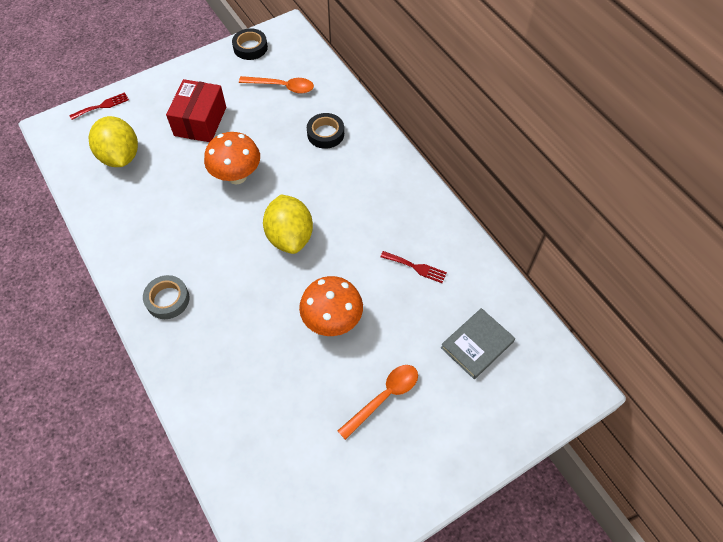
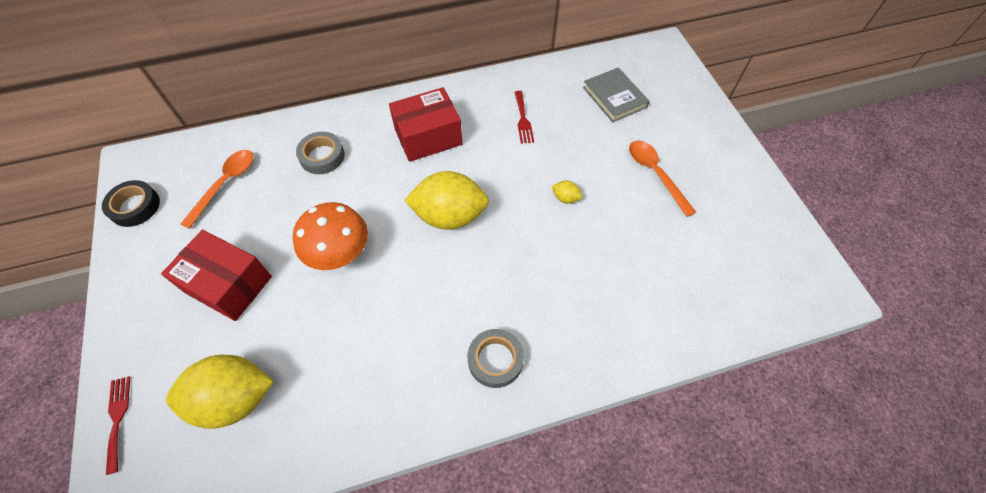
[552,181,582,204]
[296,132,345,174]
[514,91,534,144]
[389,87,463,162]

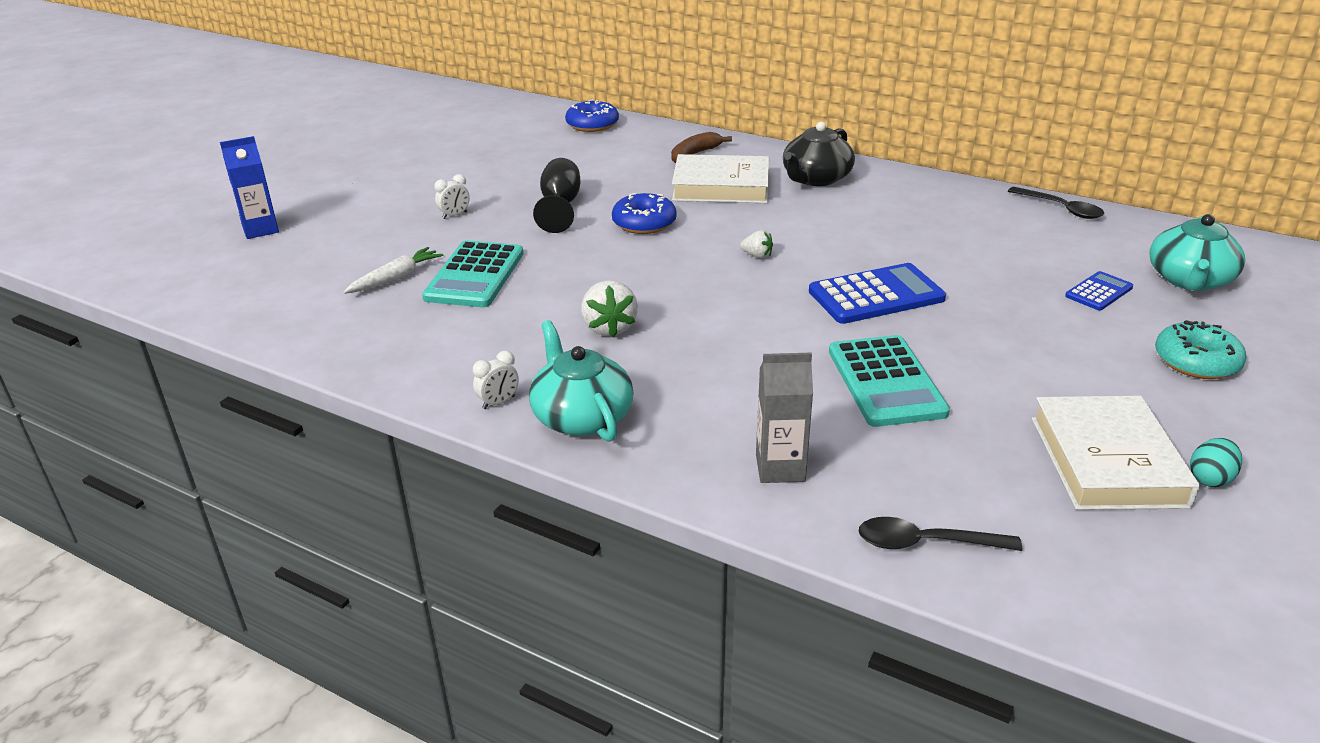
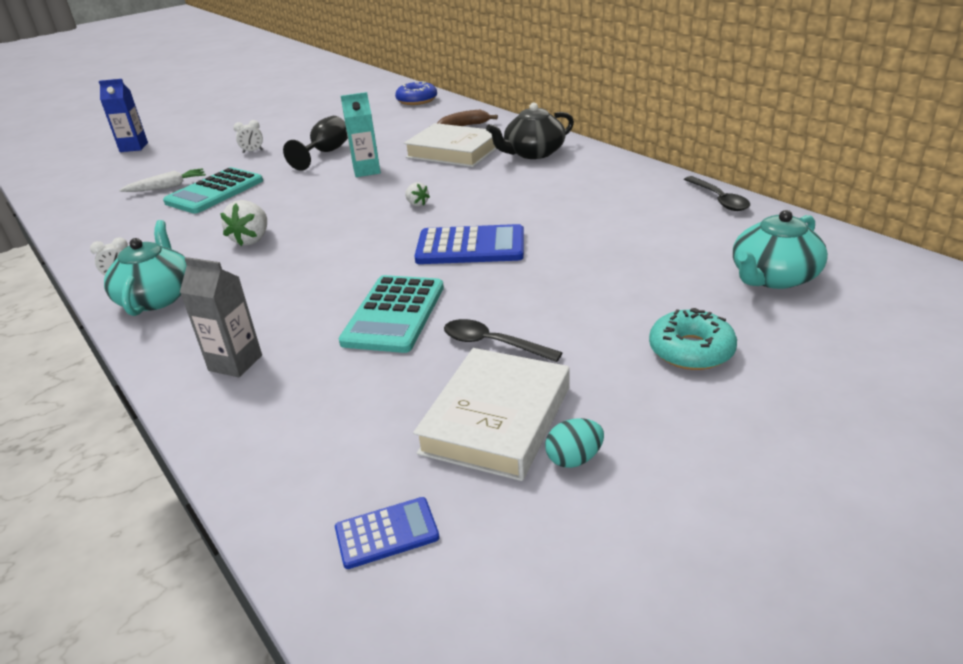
[341,92,381,177]
[444,319,562,362]
[335,497,440,569]

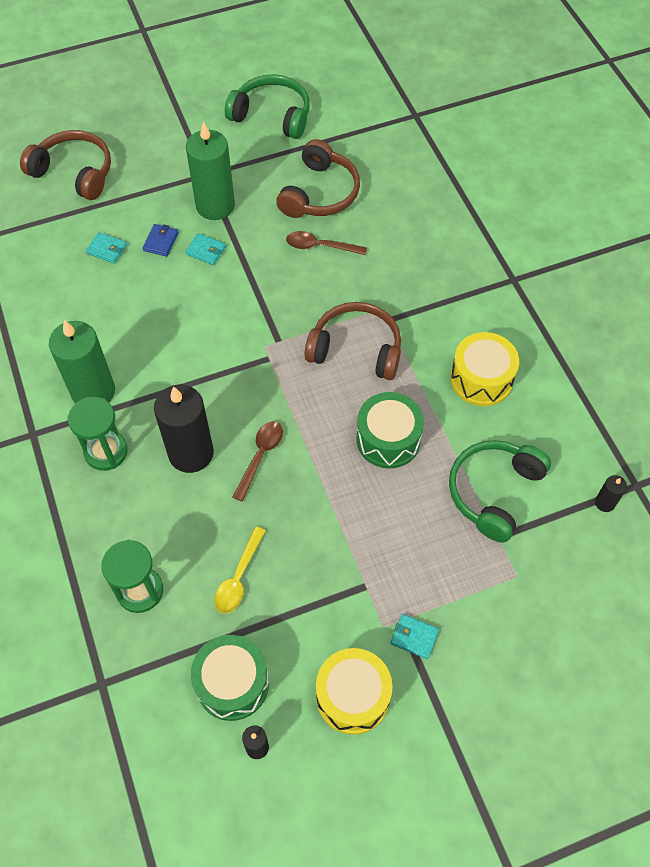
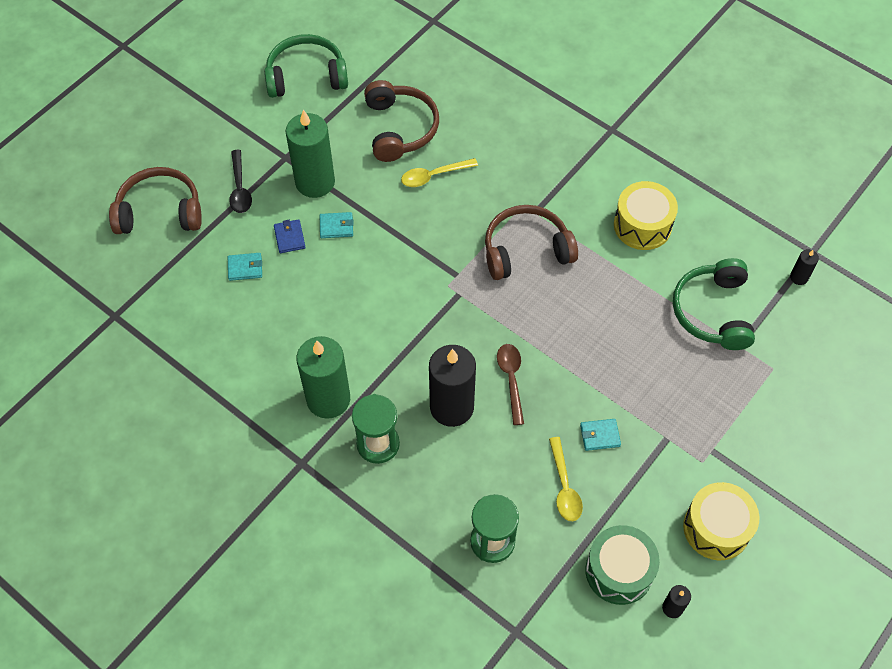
[401,158,478,187]
[356,392,424,468] (first image)
[580,419,621,451]
[229,150,252,213]

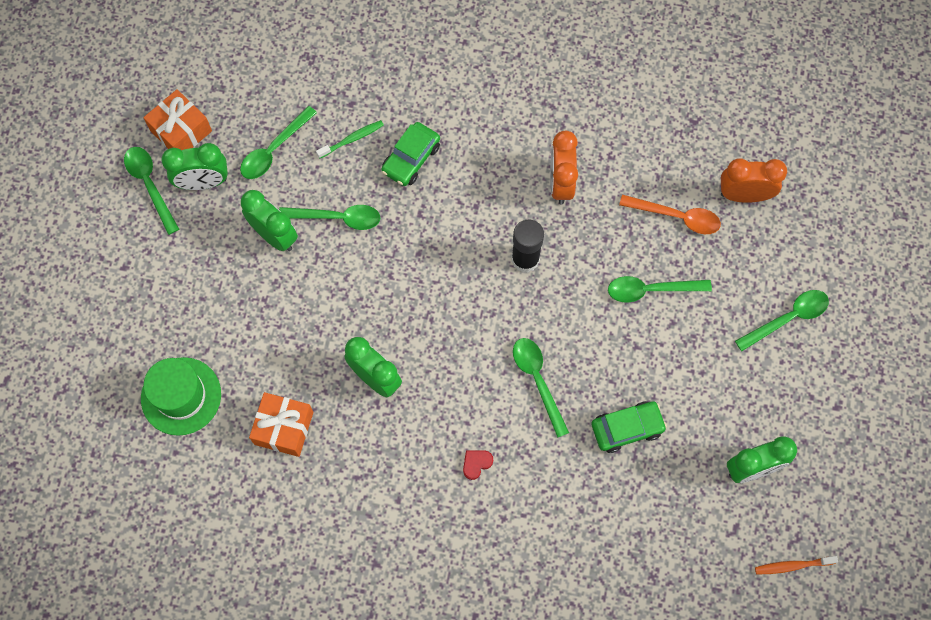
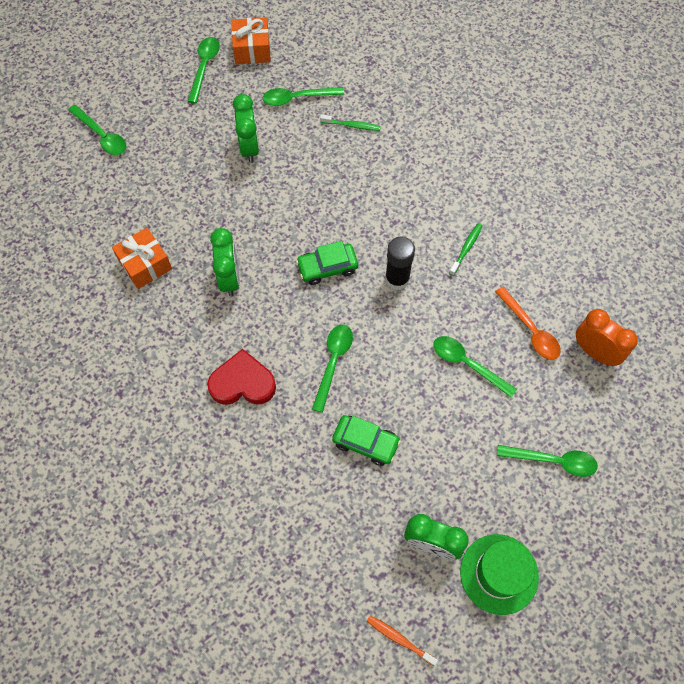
[460,534,539,615]
[161,143,228,190] (first image)
[68,105,126,155]
[296,241,358,285]
[207,349,276,405]
[449,223,482,276]

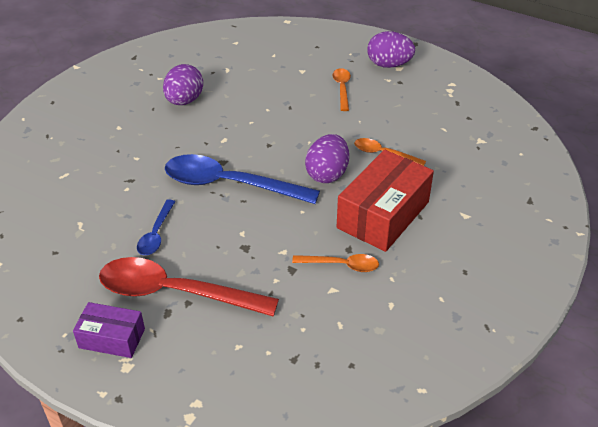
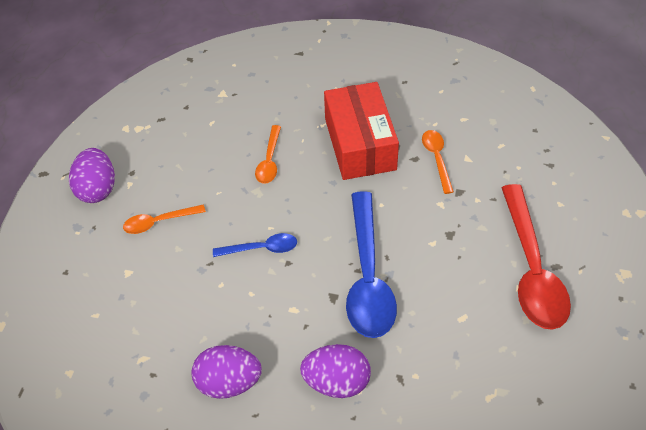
[73,302,145,358] (first image)
[213,233,297,257]
[300,344,371,398]
[324,82,399,180]

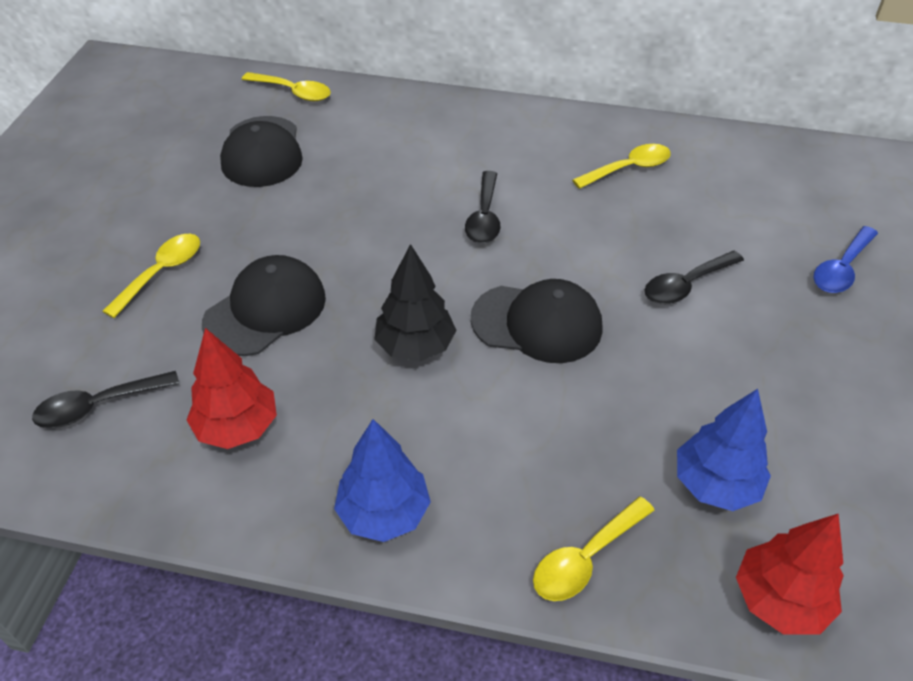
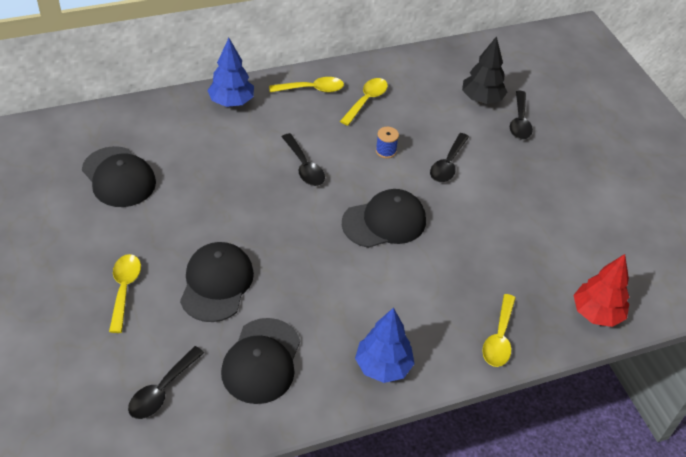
[221,318,300,404]
[269,77,344,92]
[462,36,507,104]
[207,38,254,107]
[510,90,533,139]
[376,127,399,158]

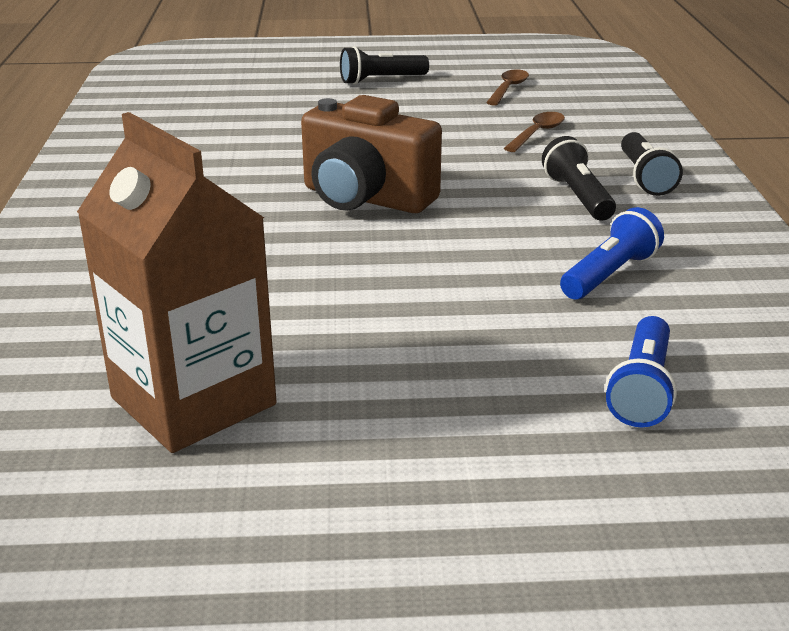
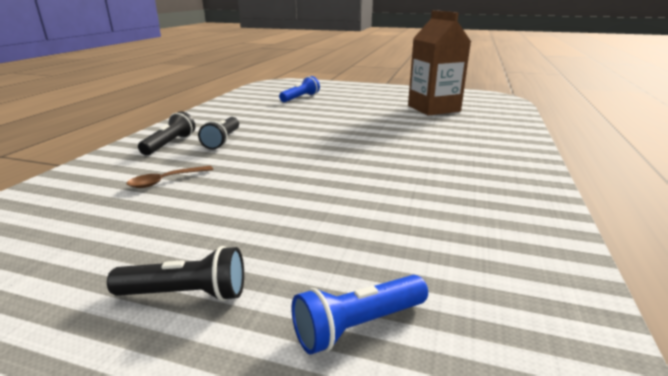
[301,95,442,213] (first image)
[486,69,529,106] (first image)
[292,275,428,354]

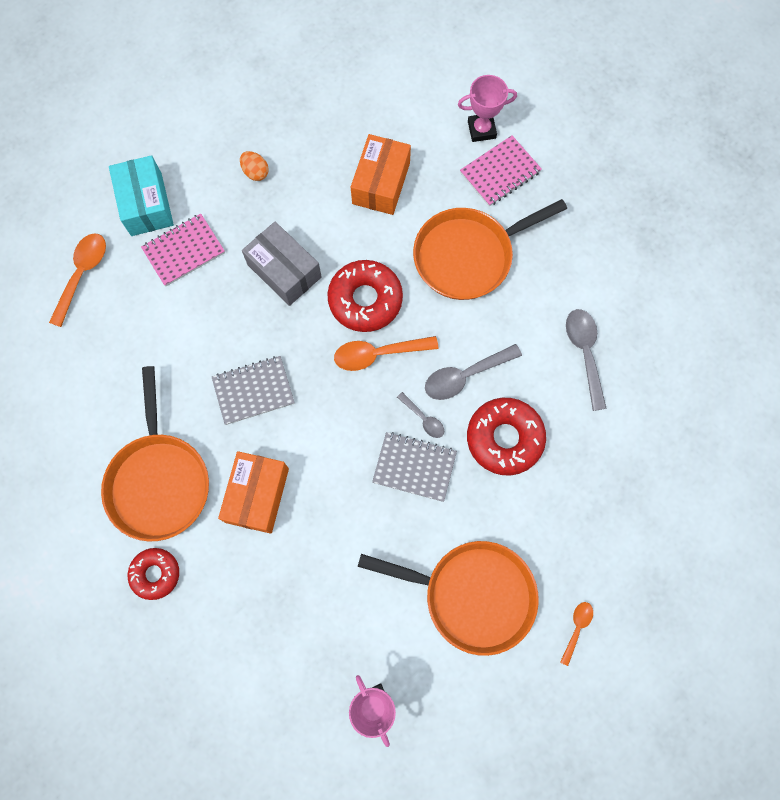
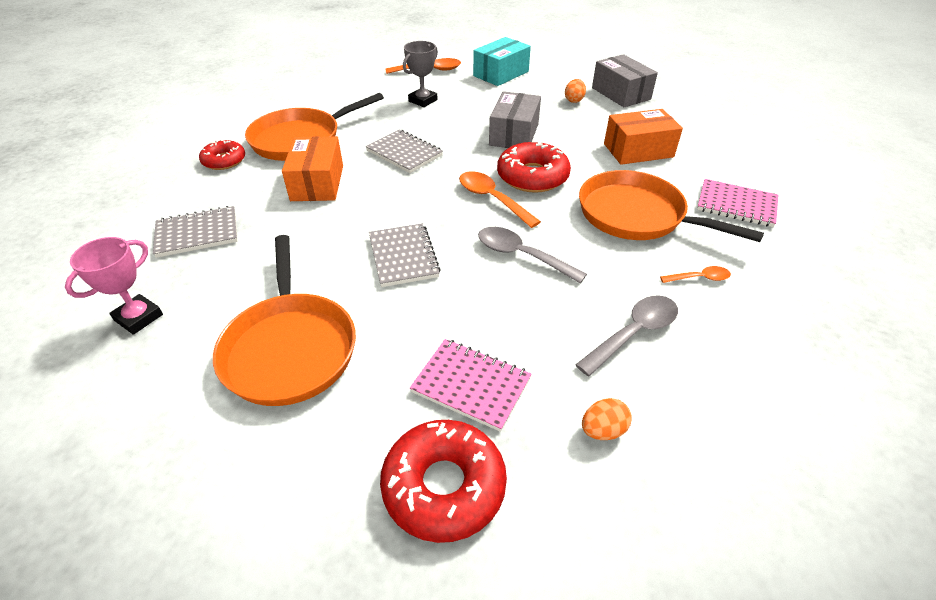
[410,339,531,432]
[282,136,343,201]
[397,392,444,438] (first image)
[458,75,517,142] (first image)
[380,420,507,543]
[660,266,731,283]
[153,206,238,258]
[403,41,438,107]
[582,398,632,440]
[592,54,658,107]

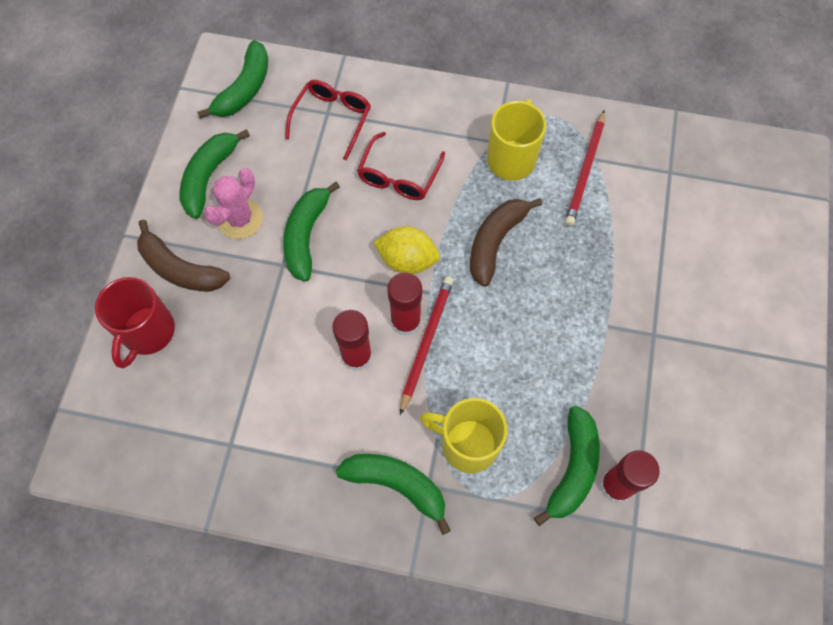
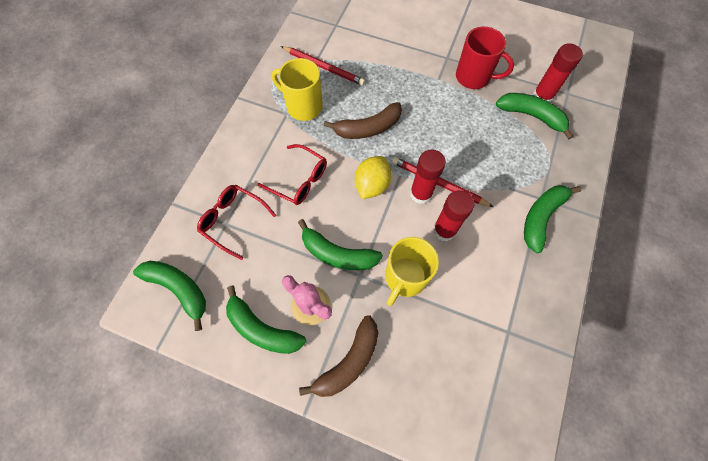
[456,27,514,89]
[385,237,439,306]
[324,102,402,139]

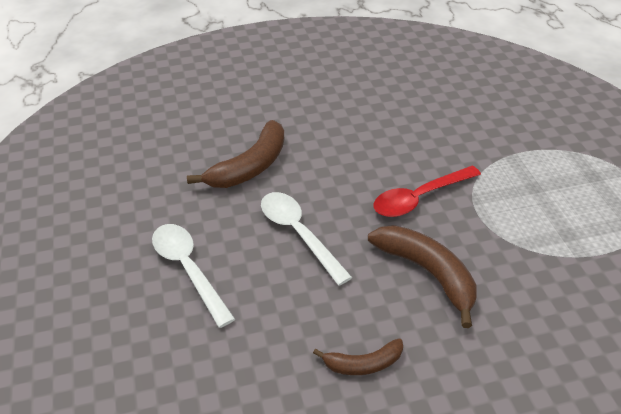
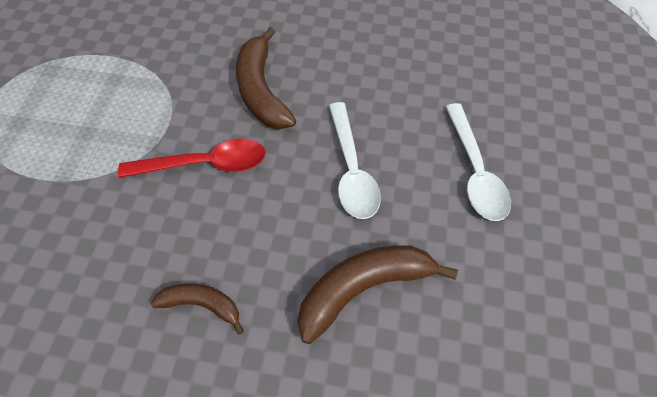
[151,283,244,335]

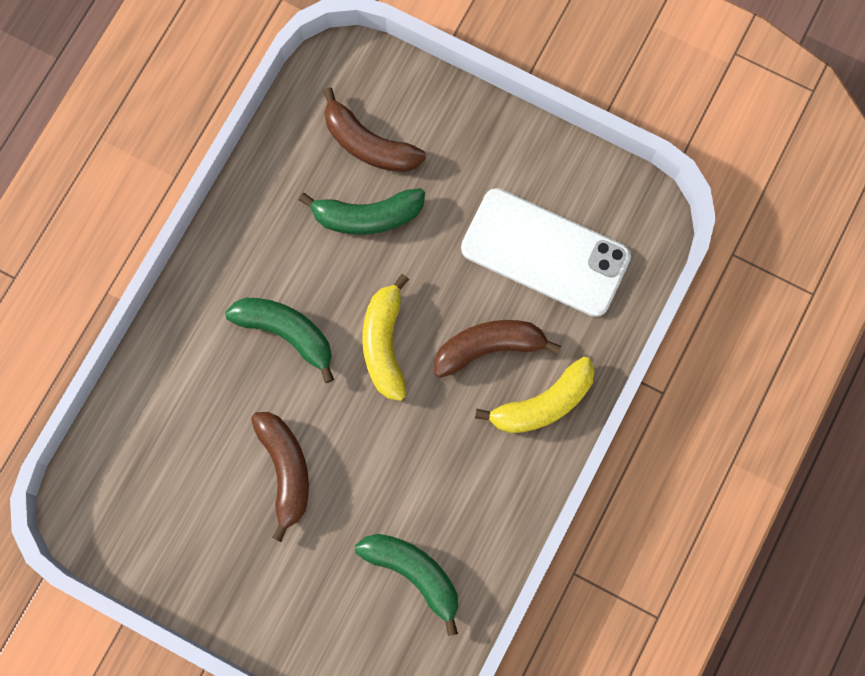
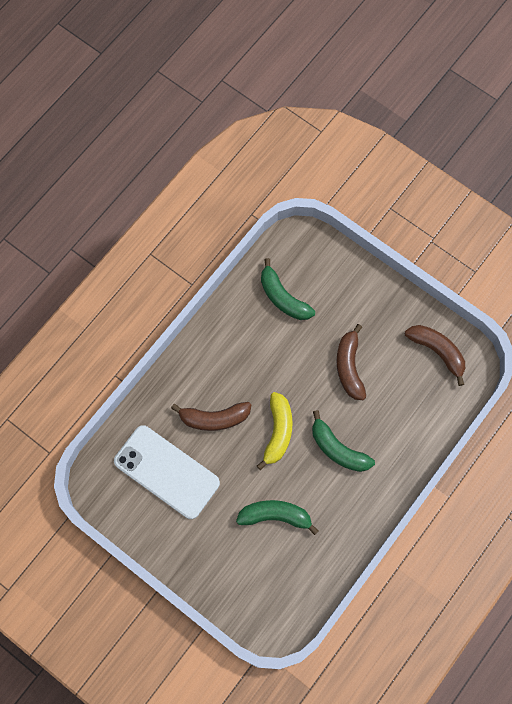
[405,325,465,386]
[475,357,595,433] (first image)

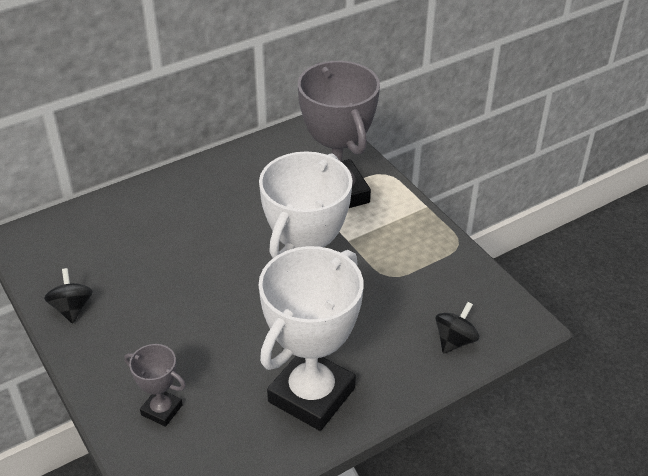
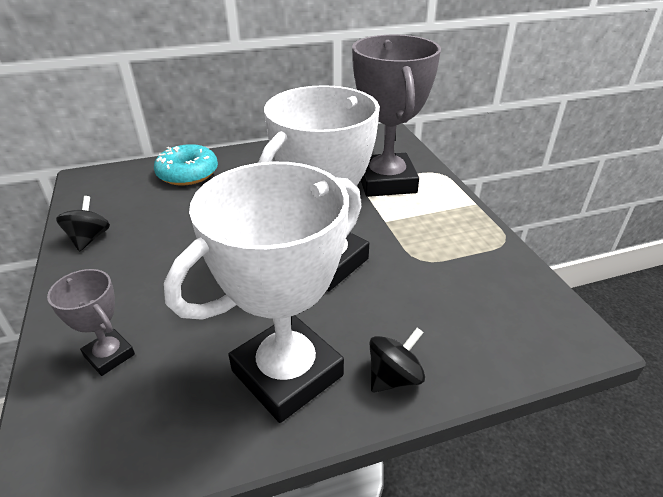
[370,328,425,393]
[154,144,218,185]

